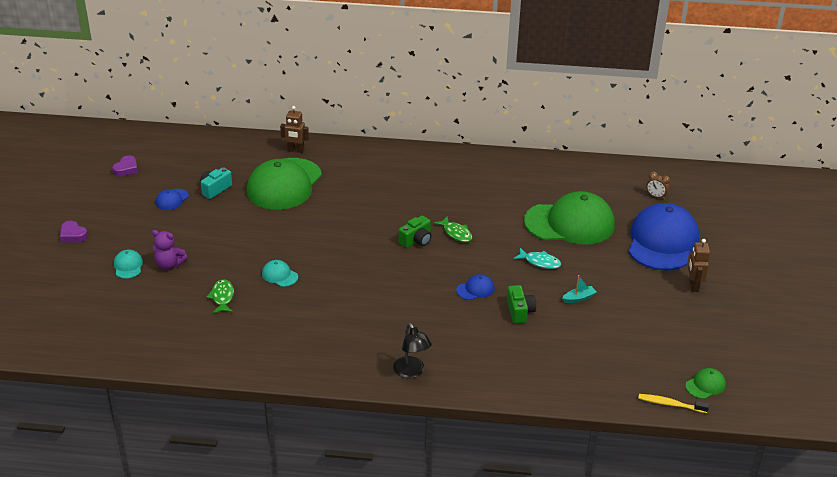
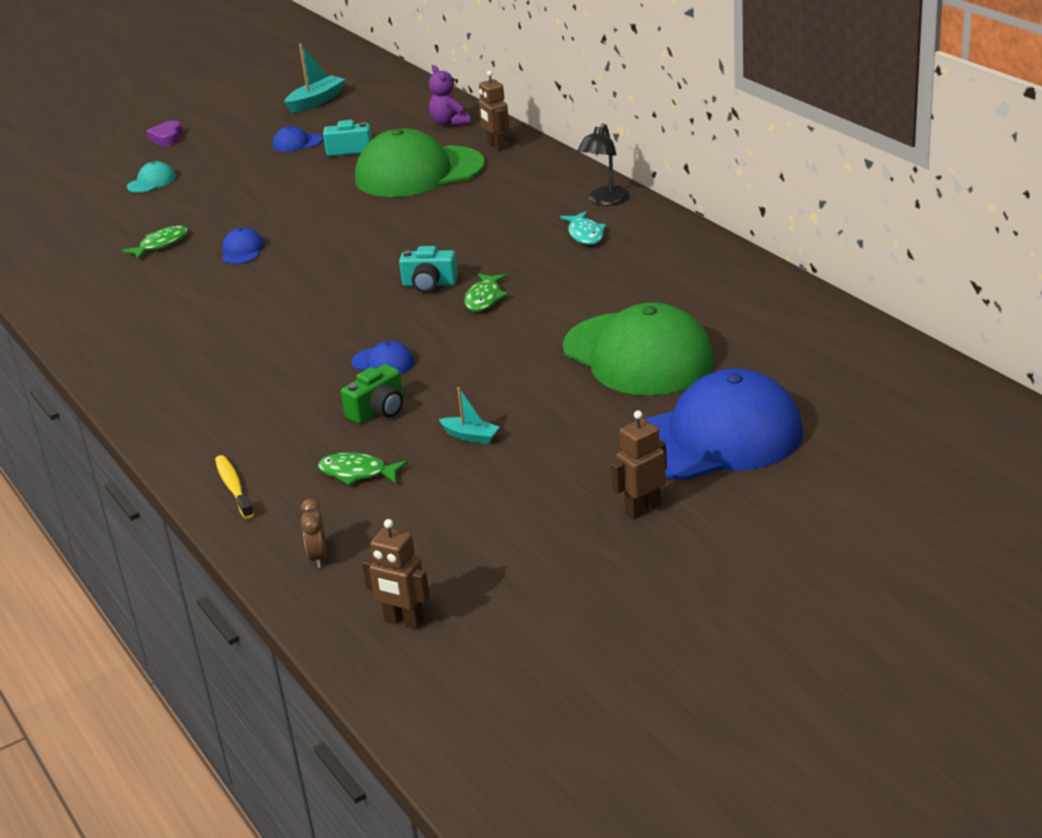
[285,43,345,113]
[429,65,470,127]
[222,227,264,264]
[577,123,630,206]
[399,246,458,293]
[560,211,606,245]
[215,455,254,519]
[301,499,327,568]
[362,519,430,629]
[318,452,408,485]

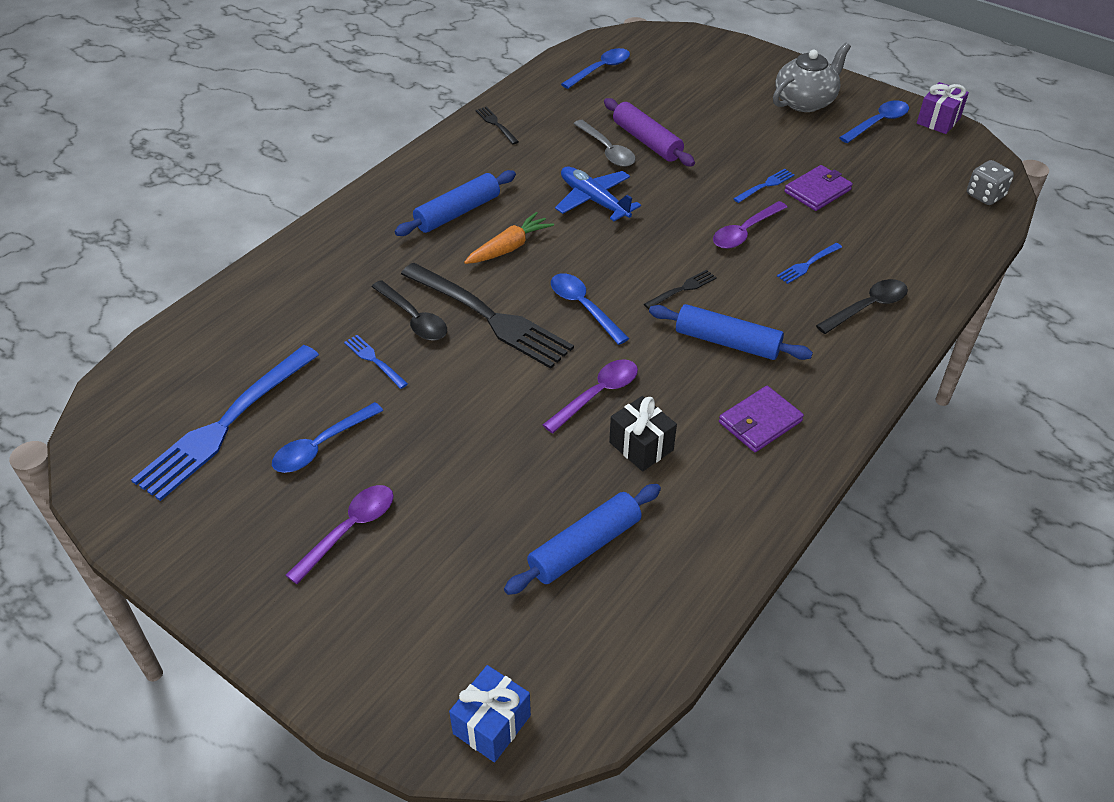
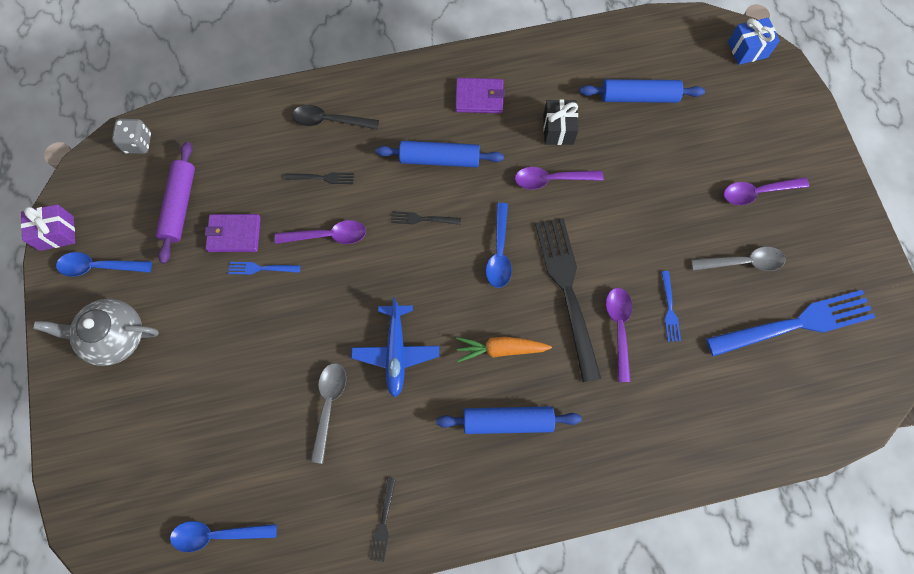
[691,247,785,271]
[606,288,632,382]
[156,142,195,264]
[375,141,504,167]
[285,172,354,184]

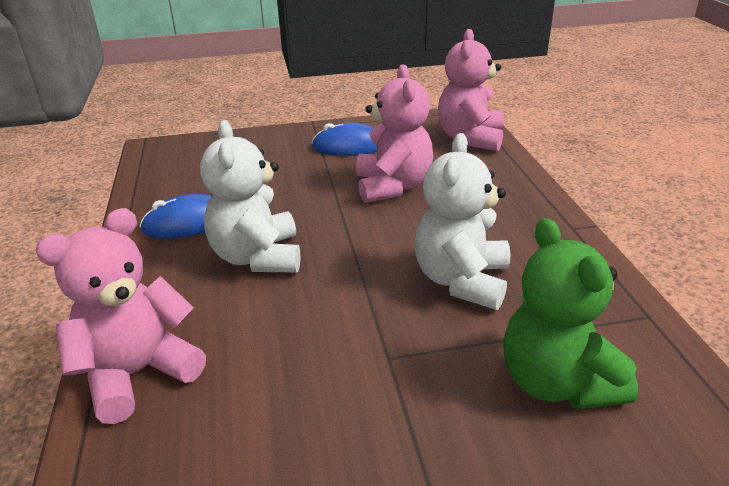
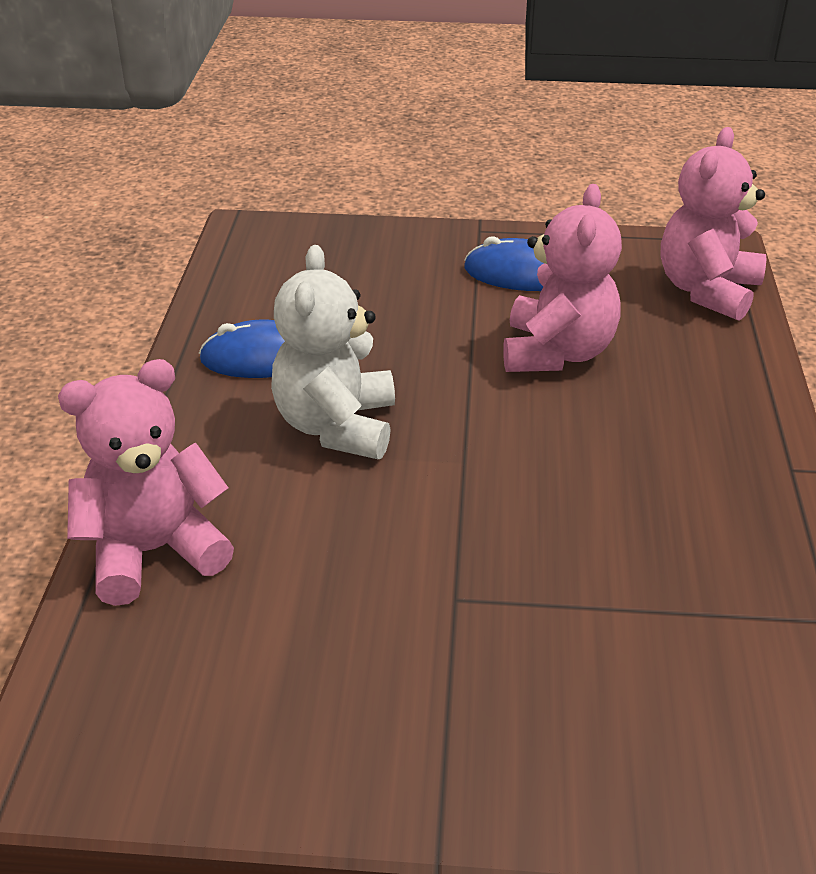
[414,133,510,310] (first image)
[503,218,638,410] (first image)

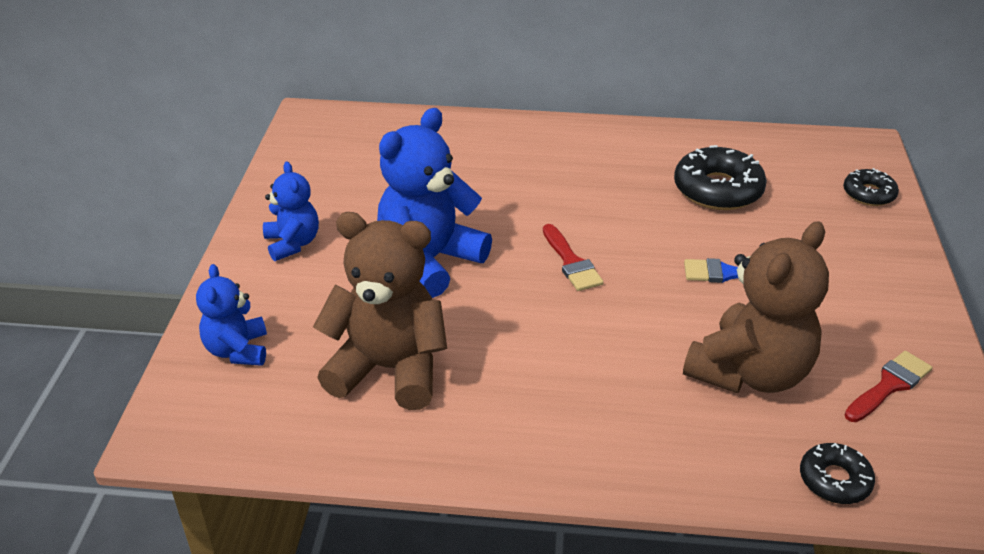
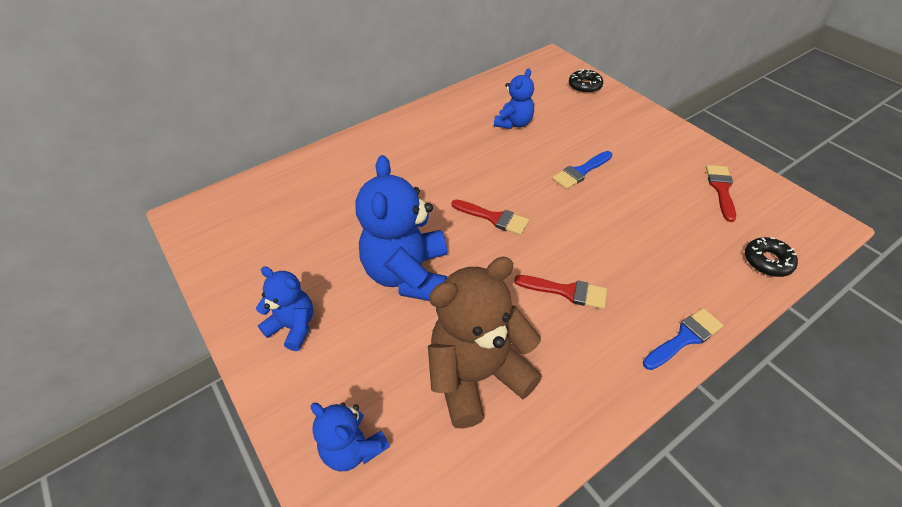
[494,69,534,129]
[683,221,829,393] (first image)
[514,275,607,309]
[643,308,724,370]

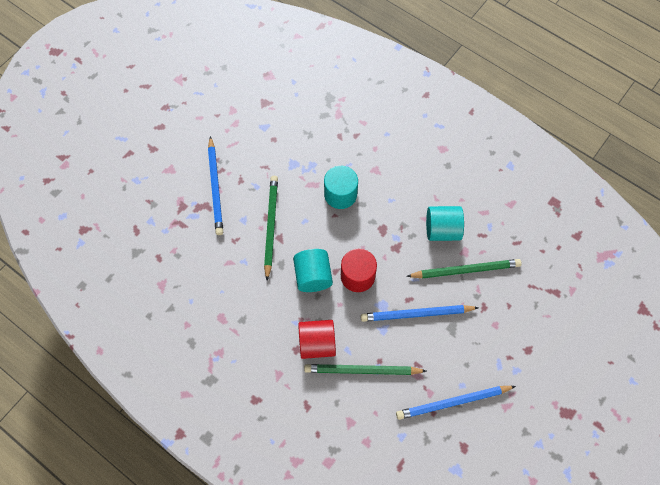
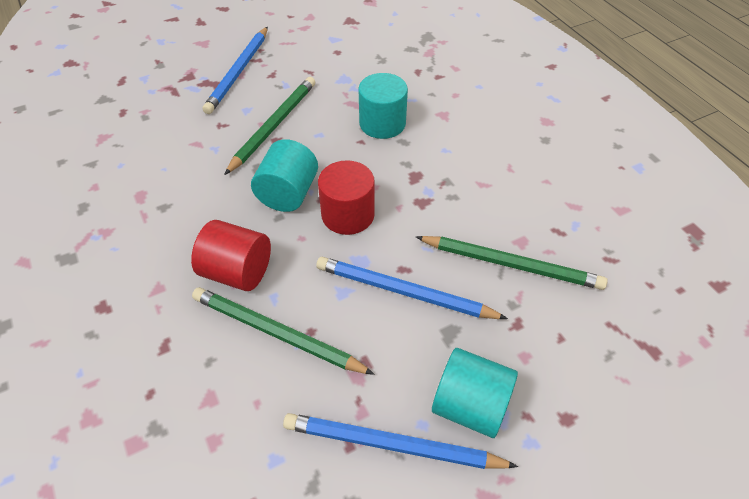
[432,348,518,438]

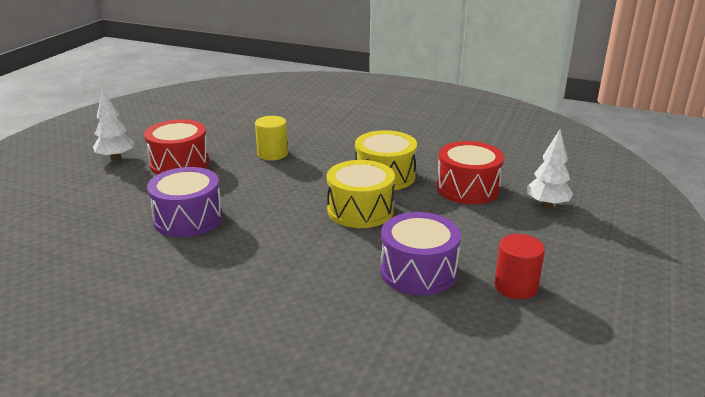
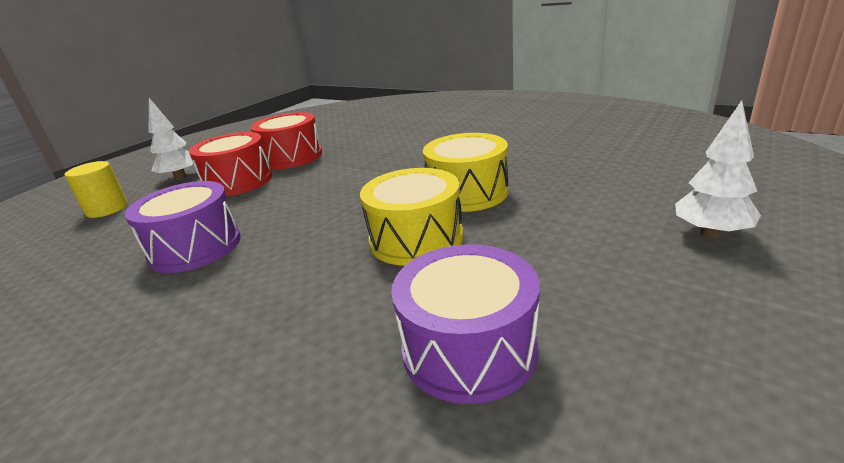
[64,161,128,218]
[251,112,322,169]
[494,234,545,299] (first image)

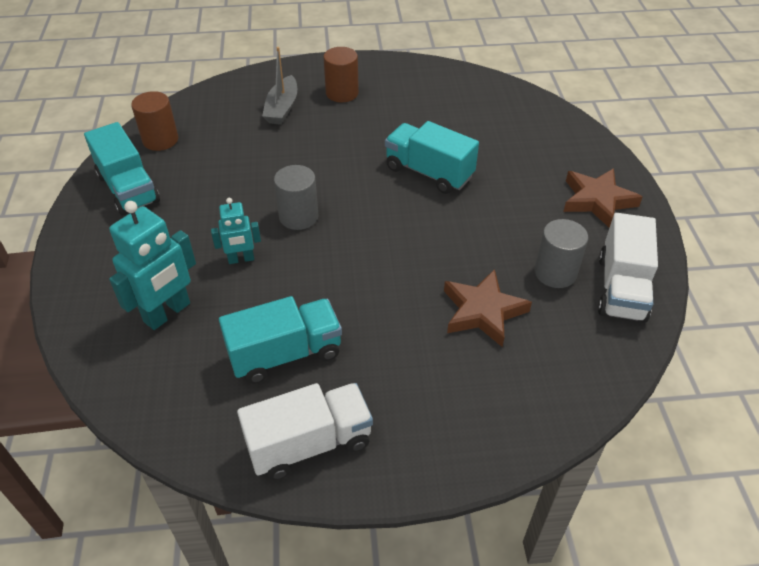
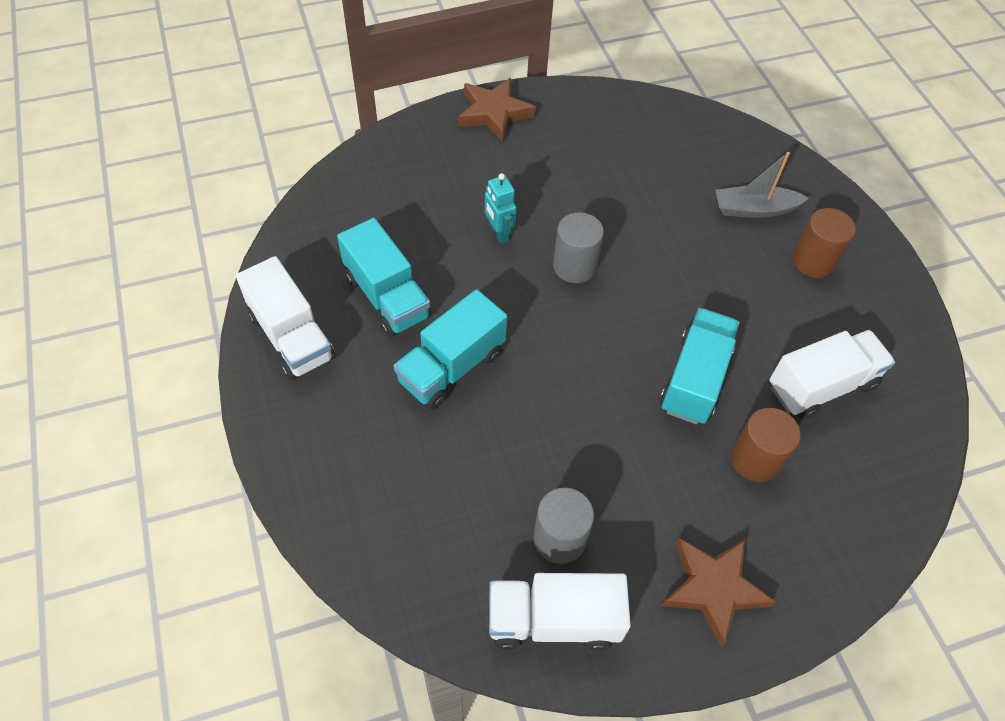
[394,289,507,409]
[109,201,196,330] (first image)
[731,408,801,482]
[458,78,536,142]
[769,330,895,419]

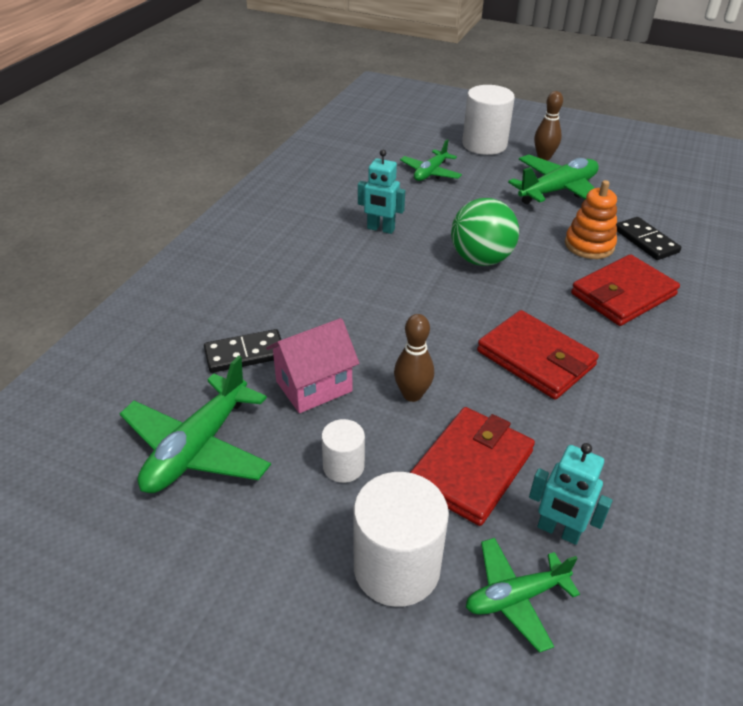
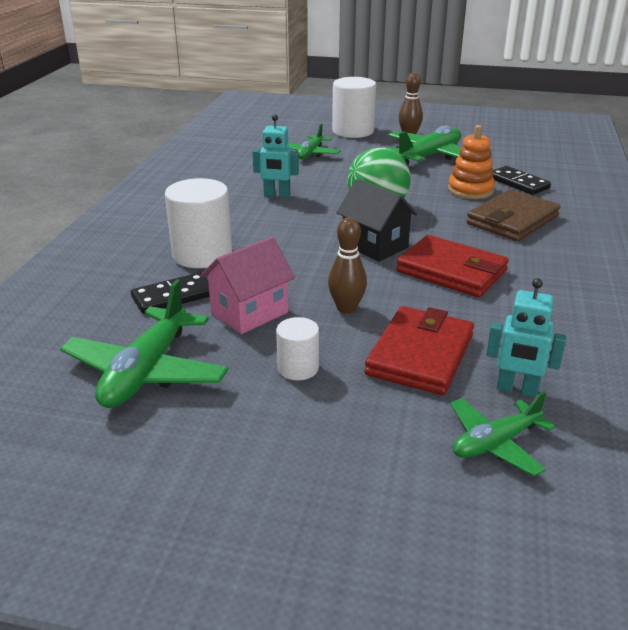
[165,178,232,268]
[466,189,560,241]
[336,179,417,262]

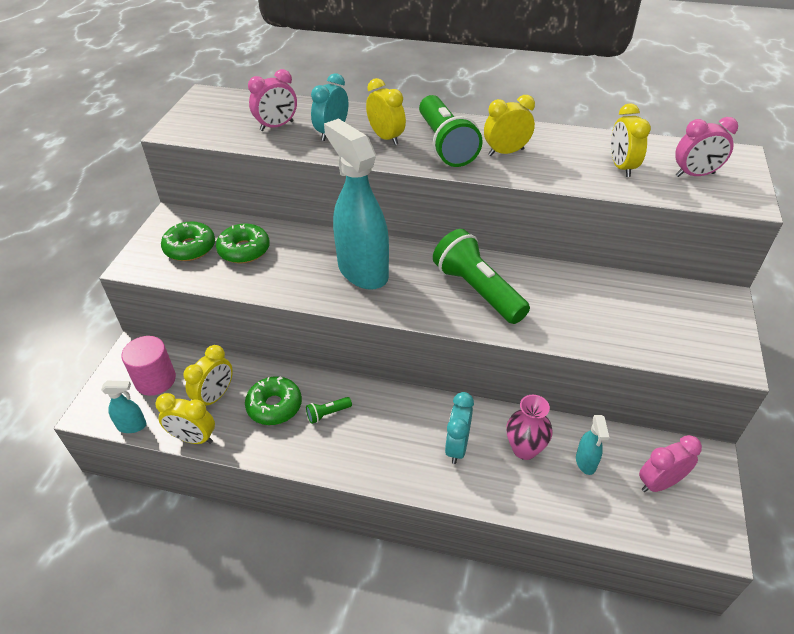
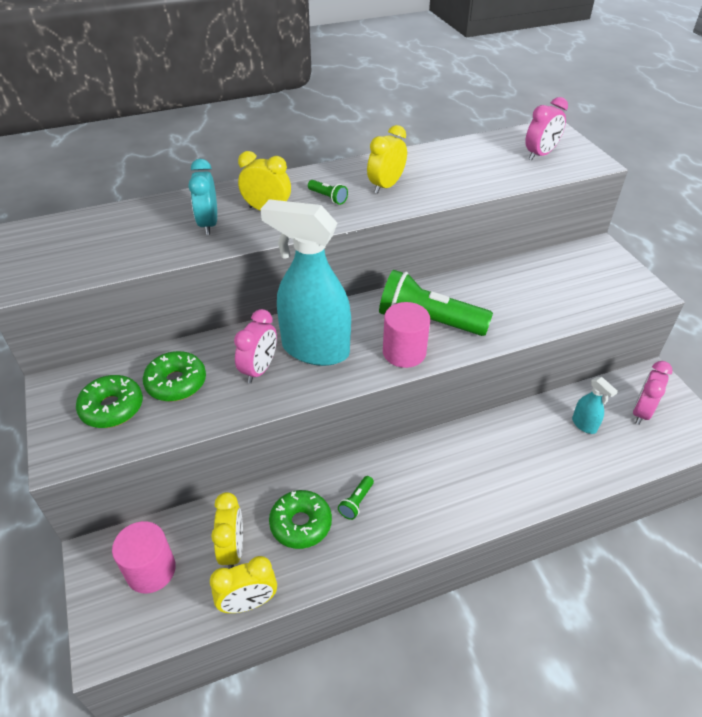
[101,381,147,433] (first image)
[234,309,277,383]
[308,180,348,205]
[445,392,474,464] (first image)
[506,395,552,460] (first image)
[611,103,651,177] (first image)
[383,302,430,368]

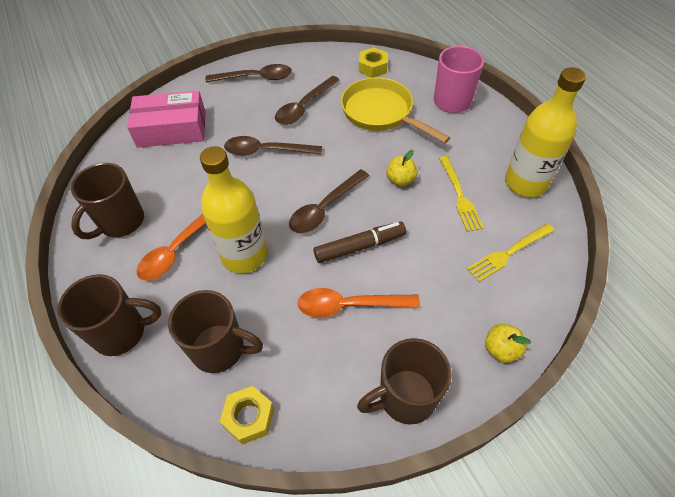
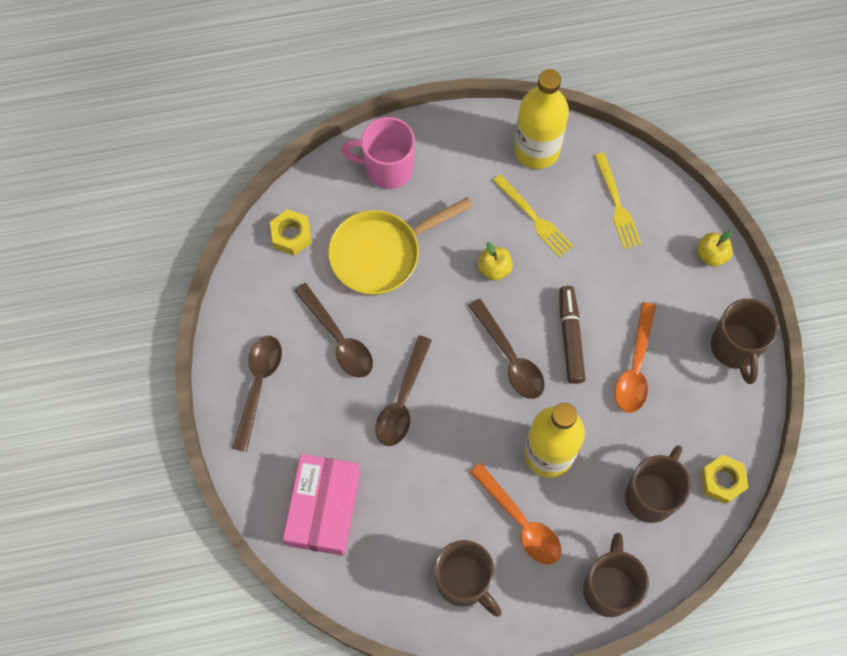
[493,174,573,258]

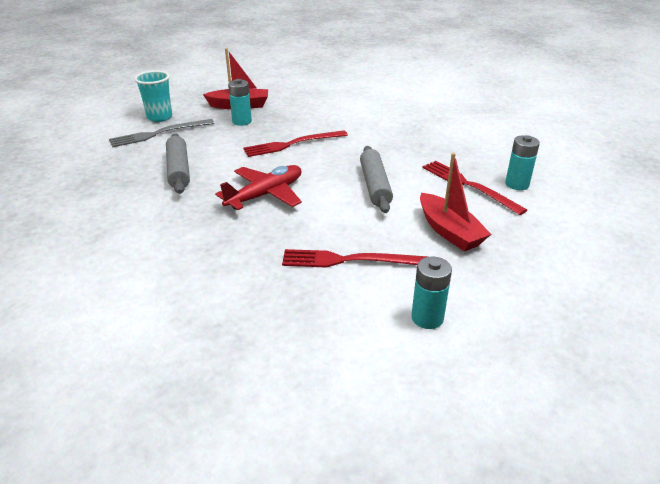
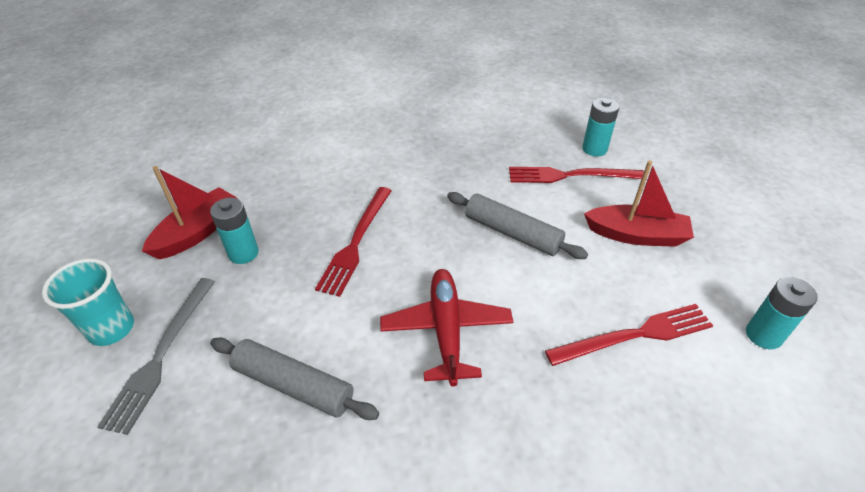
[545,304,713,366]

